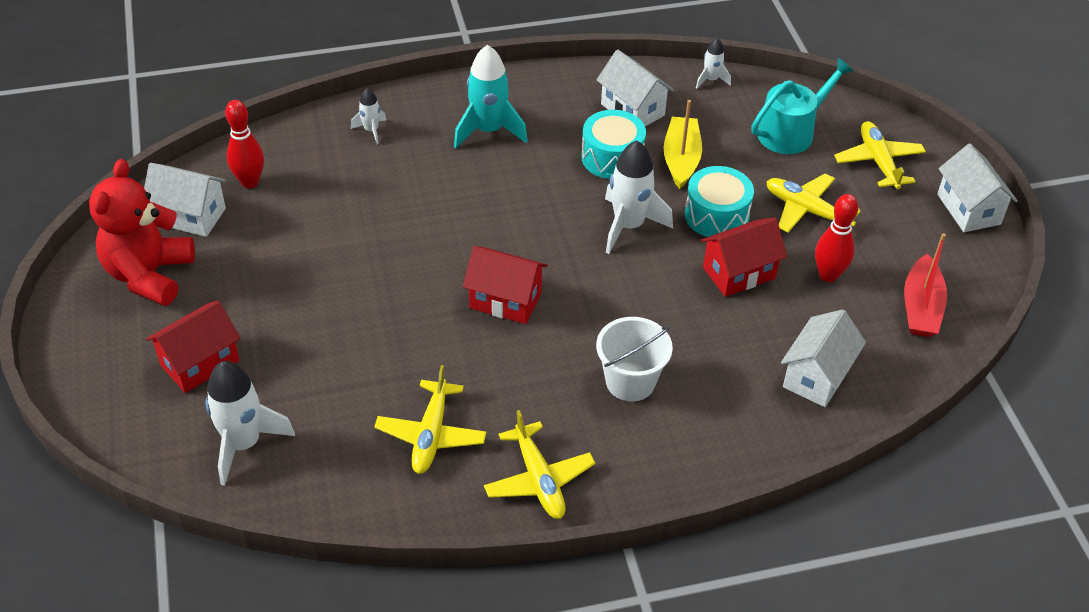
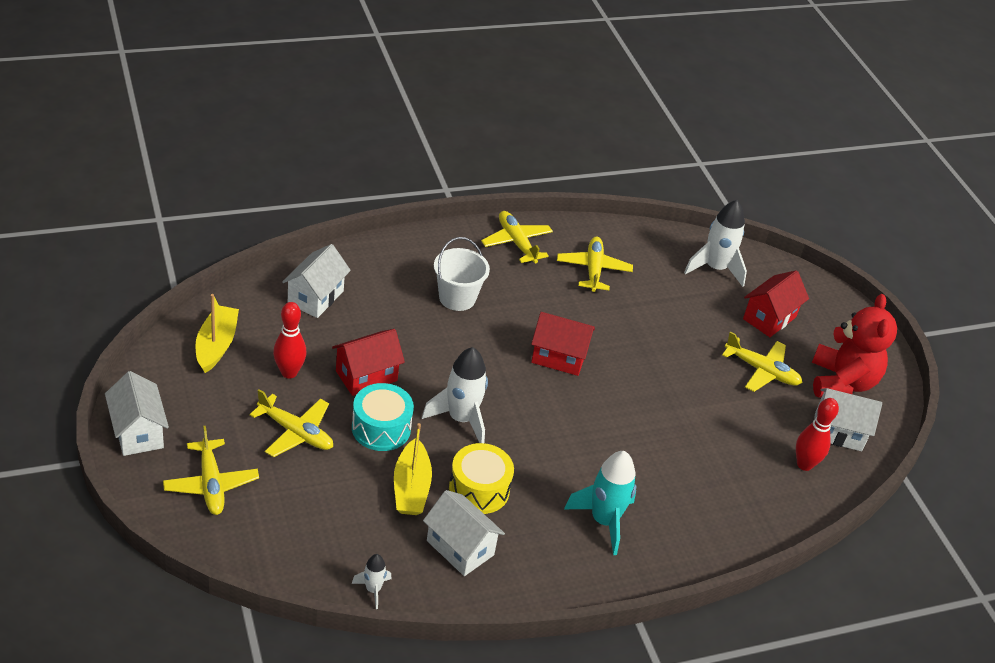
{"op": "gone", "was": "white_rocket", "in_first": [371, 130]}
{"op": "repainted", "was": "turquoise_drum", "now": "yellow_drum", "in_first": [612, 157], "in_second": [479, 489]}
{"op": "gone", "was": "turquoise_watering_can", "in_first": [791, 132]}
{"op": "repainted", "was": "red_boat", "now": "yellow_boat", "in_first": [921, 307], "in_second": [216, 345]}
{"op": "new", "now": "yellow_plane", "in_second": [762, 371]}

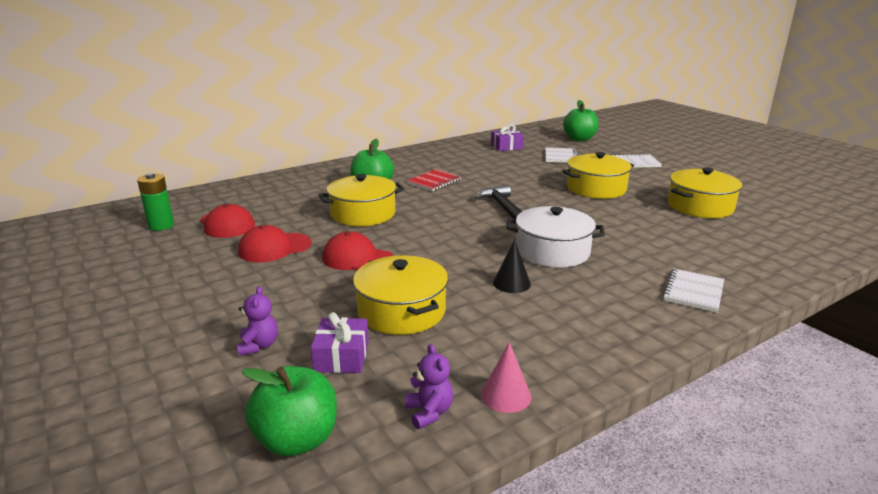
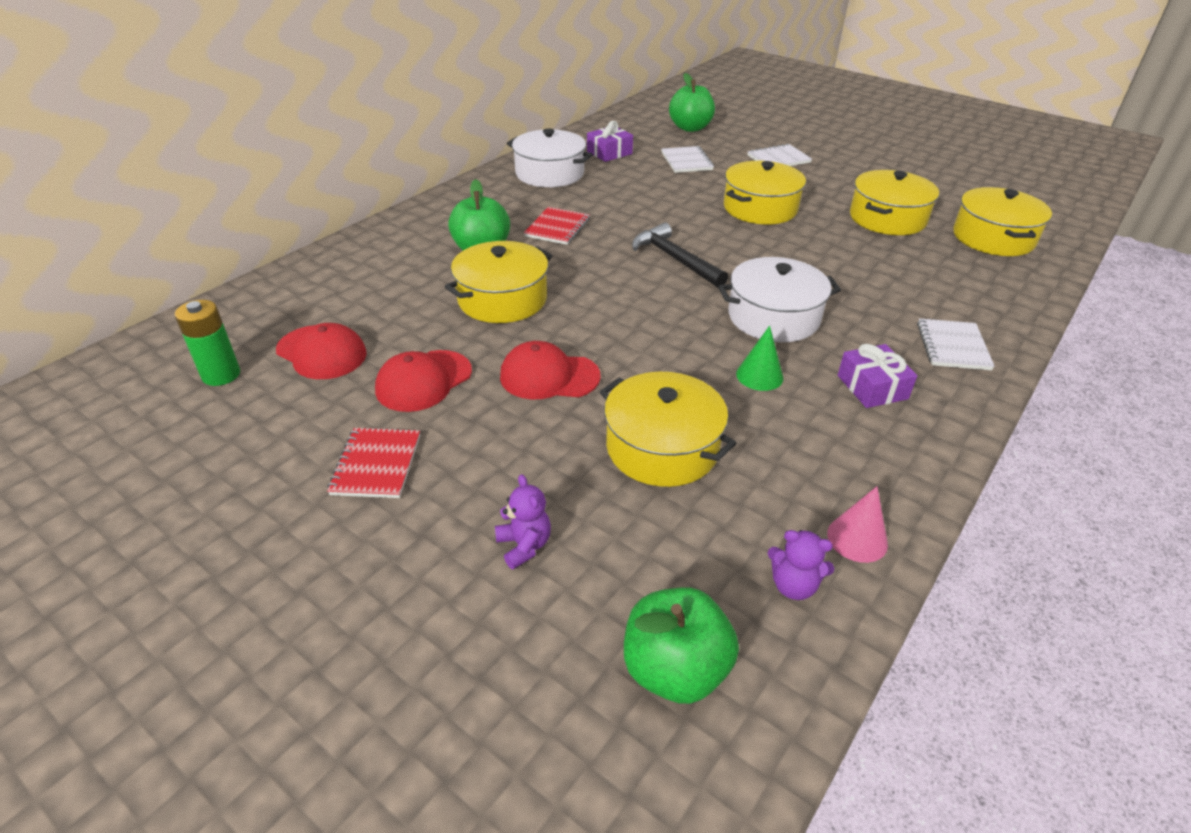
{"op": "shifted", "was": "purple_gift", "in_first": [342, 356], "in_second": [872, 387]}
{"op": "rotated", "was": "purple_teddy_bear", "in_first": [429, 412], "in_second": [793, 585], "clockwise": 150}
{"op": "repainted", "was": "black_cone", "now": "green_cone", "in_first": [511, 283], "in_second": [759, 375]}
{"op": "new", "now": "red_notebook", "in_second": [376, 464]}
{"op": "new", "now": "white_pot", "in_second": [550, 173]}
{"op": "new", "now": "yellow_pot", "in_second": [993, 238]}

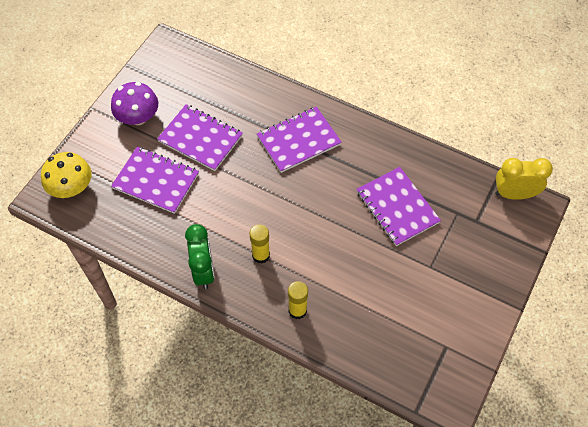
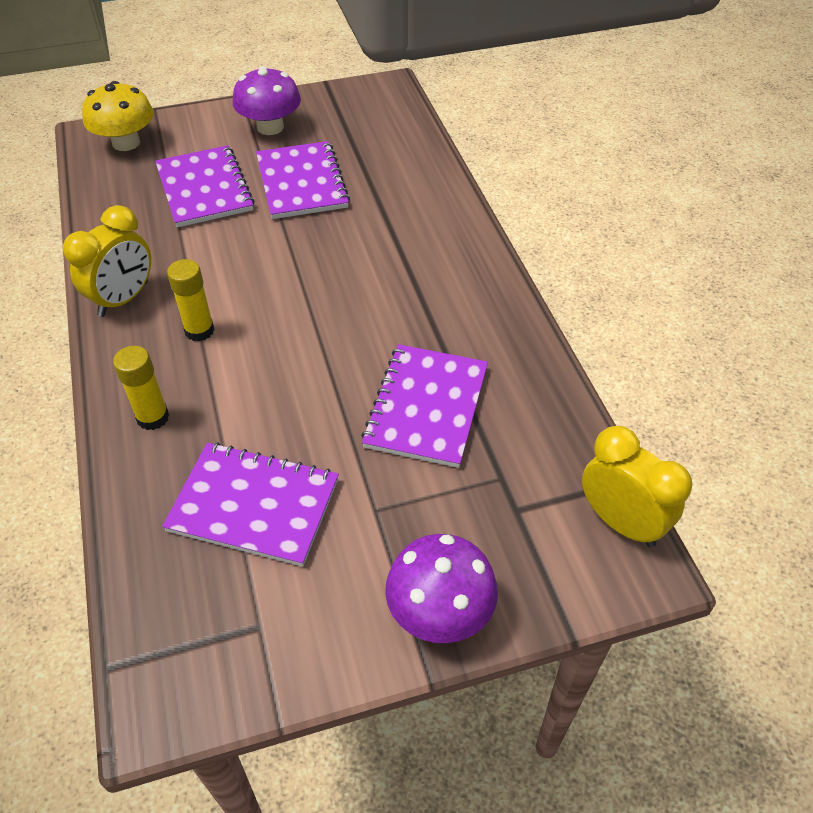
{"op": "repainted", "was": "green_clock", "now": "yellow_clock", "in_first": [203, 271], "in_second": [123, 299]}
{"op": "shifted", "was": "purple_notebook", "in_first": [299, 141], "in_second": [254, 505]}
{"op": "new", "now": "purple_mushroom", "in_second": [440, 611]}

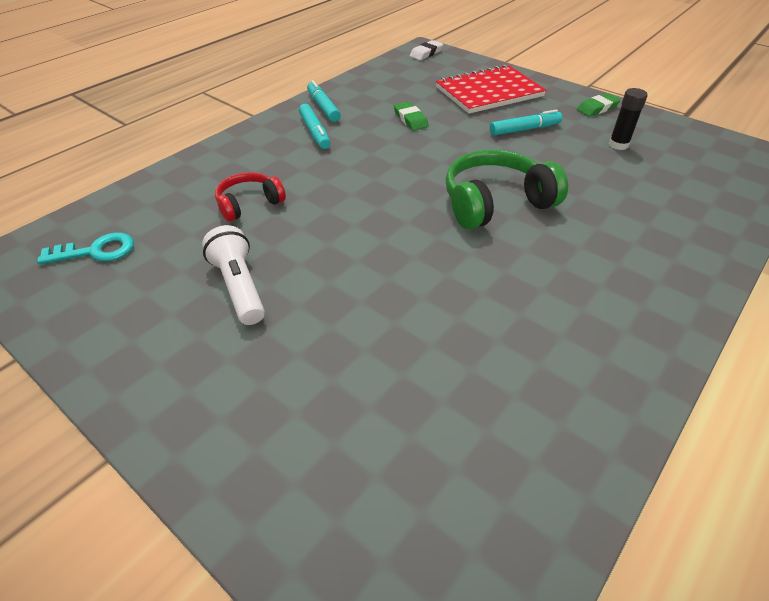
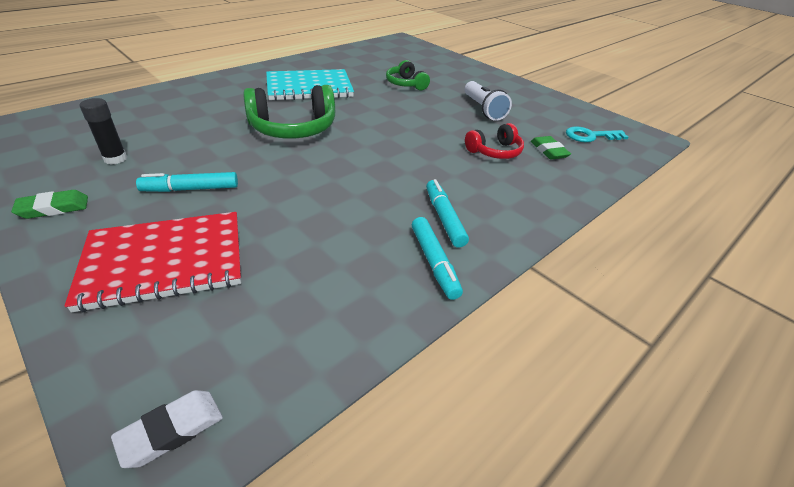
{"op": "shifted", "was": "green_eraser", "in_first": [410, 119], "in_second": [549, 151]}
{"op": "new", "now": "turquoise_notebook", "in_second": [309, 87]}
{"op": "new", "now": "green_headphones", "in_second": [406, 84]}

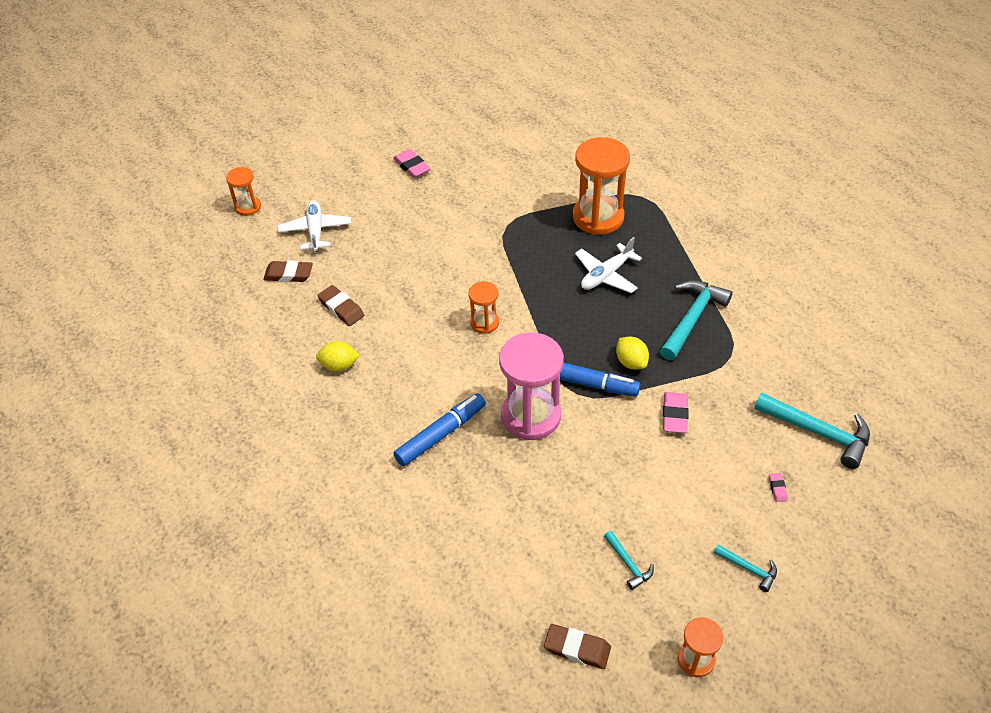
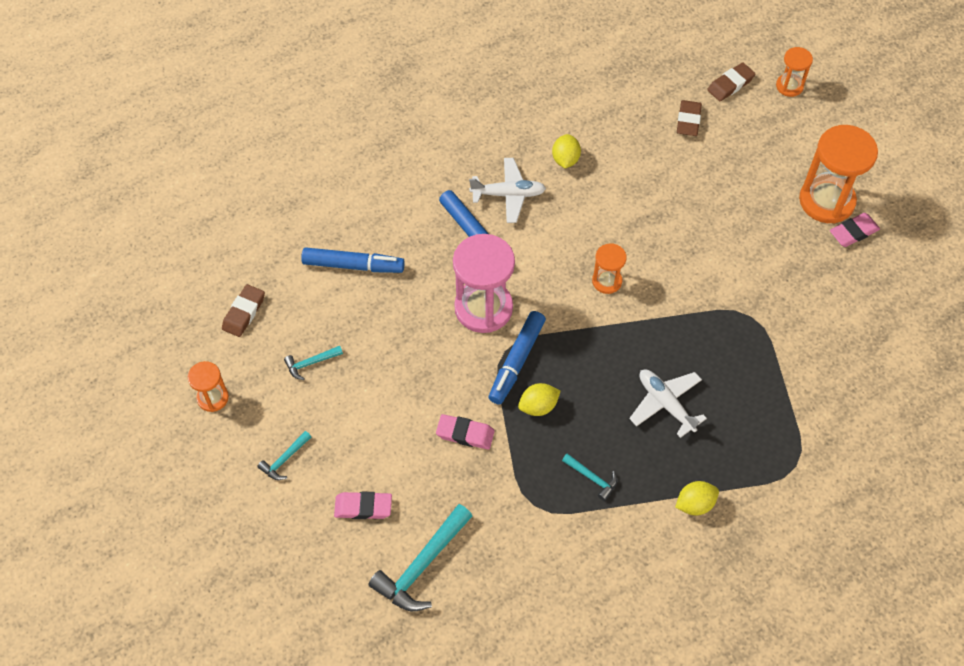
{"op": "shifted", "was": "white_plane", "in_first": [315, 231], "in_second": [508, 194]}
{"op": "shifted", "was": "brown_eraser", "in_first": [341, 308], "in_second": [730, 84]}
{"op": "shifted", "was": "orange_hourglass", "in_first": [598, 217], "in_second": [826, 201]}
{"op": "scaled", "was": "turquoise_hammer", "in_first": [692, 319], "in_second": [592, 478], "ratio": 0.51}
{"op": "scaled", "was": "pink_eraser", "in_first": [777, 488], "in_second": [363, 507], "ratio": 1.93}
{"op": "new", "now": "blue_marker", "in_second": [353, 265]}
{"op": "new", "now": "yellow_lemon", "in_second": [695, 504]}

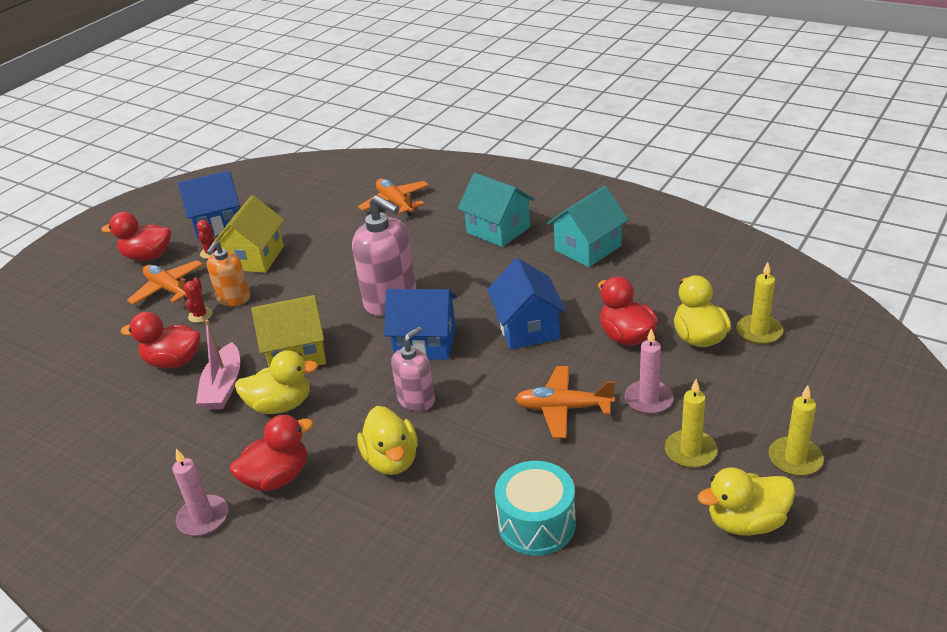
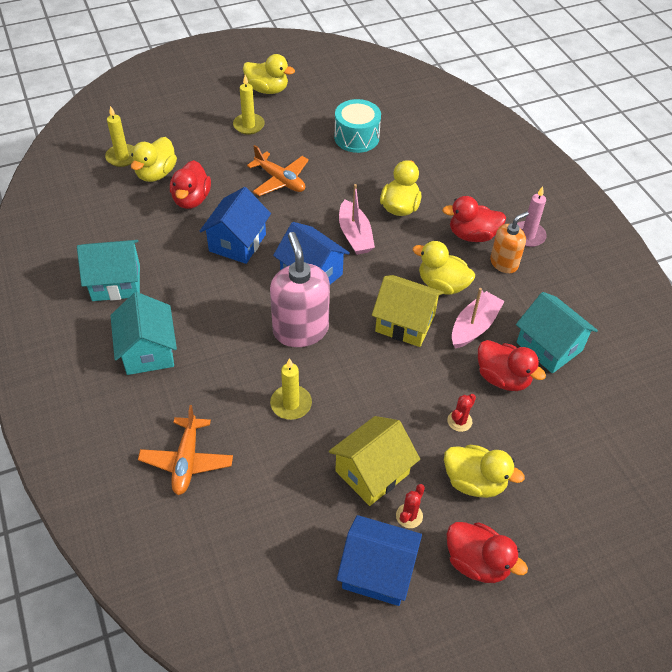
{"op": "swapped", "was": "orange_plane", "now": "yellow_duck", "in_first": [169, 289], "in_second": [474, 481]}
{"op": "shifted", "was": "orange_soap_dispenser", "in_first": [234, 299], "in_second": [504, 263]}
{"op": "swapped", "was": "pink_soap_dispenser", "now": "pink_boat", "in_first": [416, 400], "in_second": [355, 235]}
{"op": "gone", "was": "pink_candle", "in_first": [648, 399]}
{"op": "shifted", "was": "yellow_candle", "in_first": [795, 459], "in_second": [291, 404]}
{"op": "new", "now": "turquoise_house", "in_second": [549, 346]}

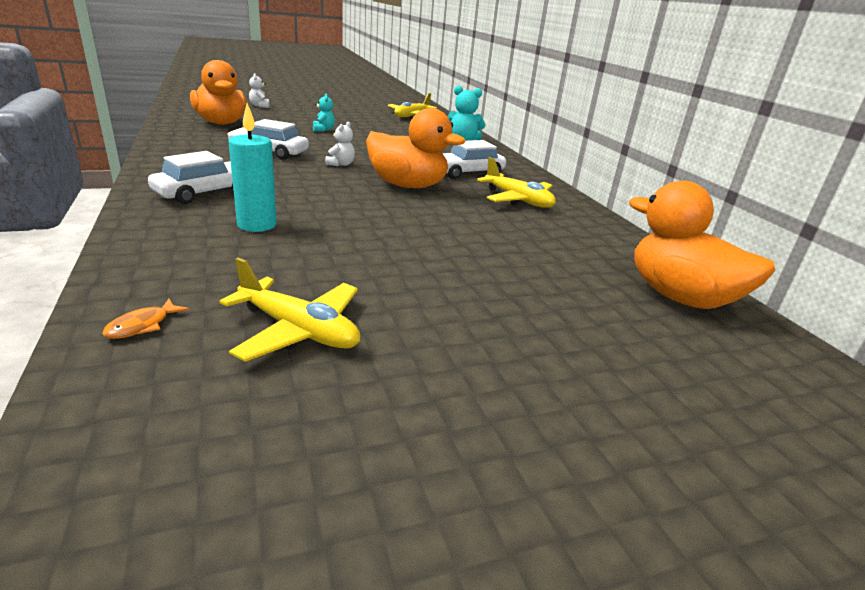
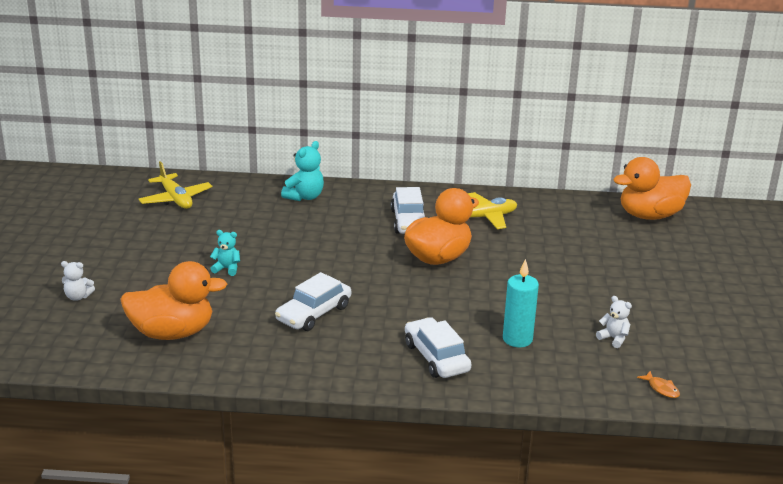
{"op": "gone", "was": "yellow_plane", "in_first": [298, 330]}
{"op": "shifted", "was": "white_teddy_bear", "in_first": [341, 164], "in_second": [613, 338]}

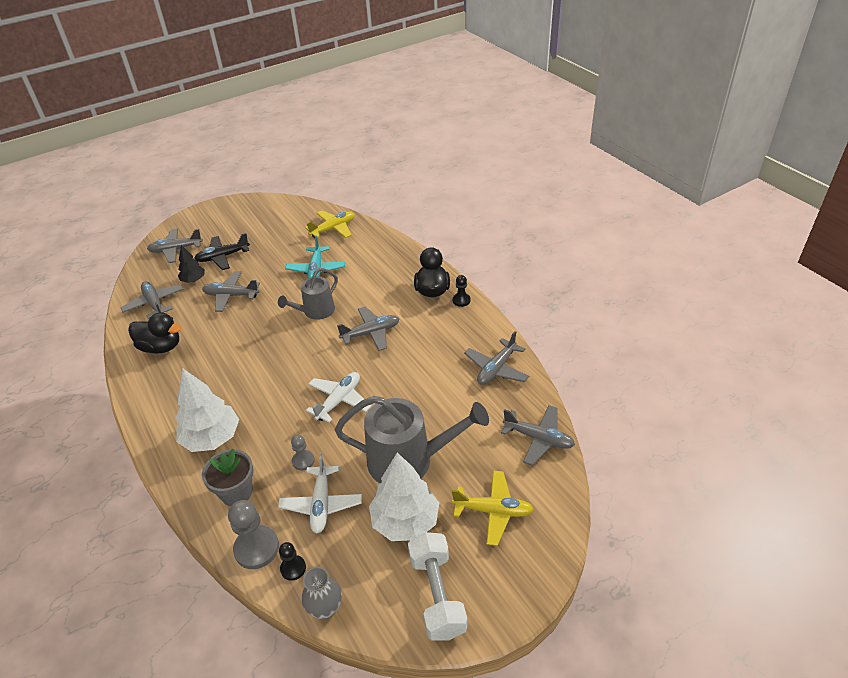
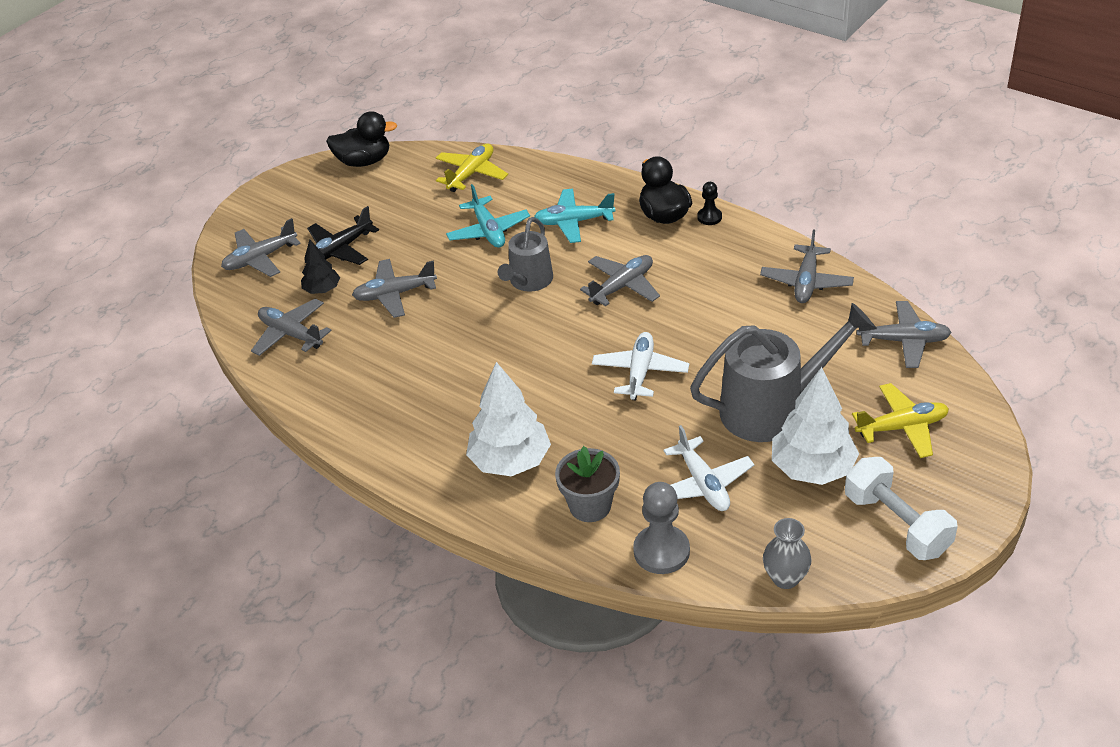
{"op": "shifted", "was": "black_duck", "in_first": [161, 347], "in_second": [364, 161]}
{"op": "gone", "was": "black_pawn", "in_first": [293, 568]}
{"op": "gone", "was": "grey_pawn", "in_first": [303, 461]}
{"op": "new", "now": "turquoise_plane", "in_second": [573, 222]}

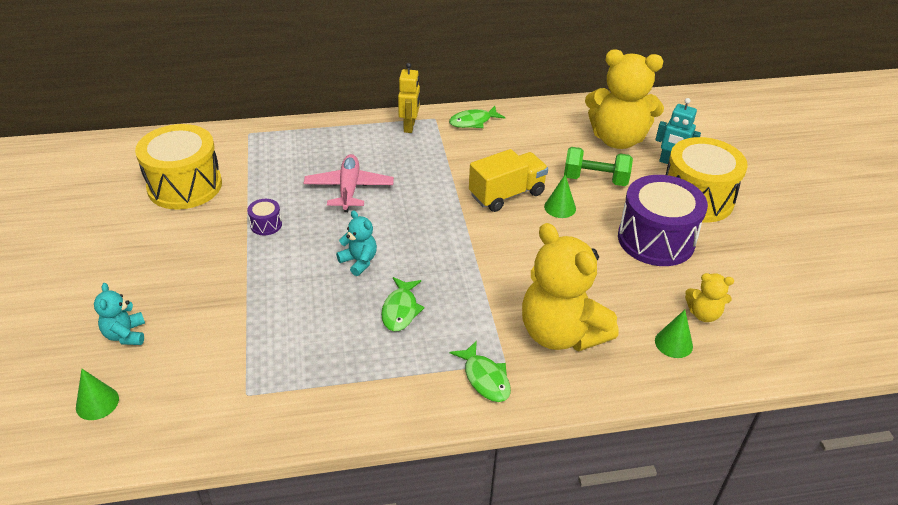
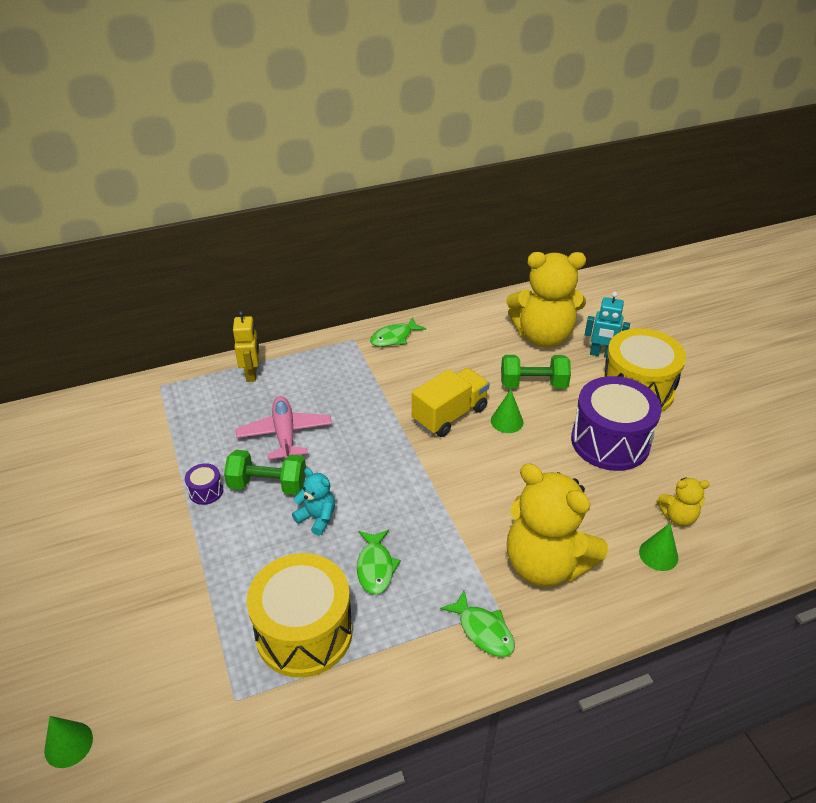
{"op": "gone", "was": "turquoise_teddy_bear", "in_first": [126, 335]}
{"op": "shifted", "was": "yellow_drum", "in_first": [185, 186], "in_second": [304, 632]}
{"op": "shifted", "was": "yellow_robot", "in_first": [409, 126], "in_second": [252, 374]}
{"op": "new", "now": "green_dumbbell", "in_second": [268, 485]}

